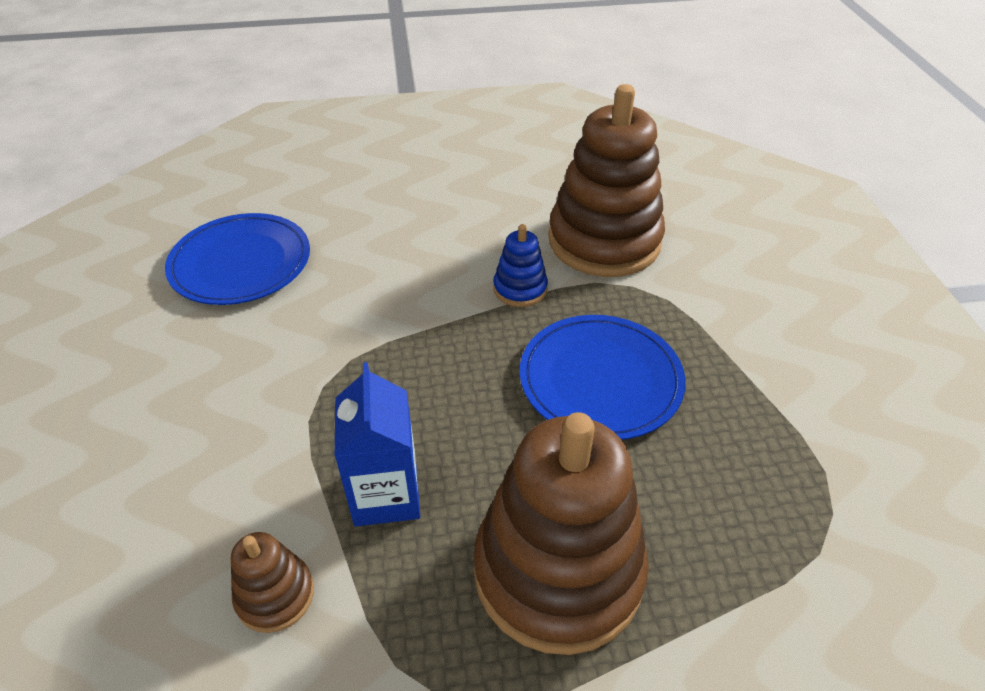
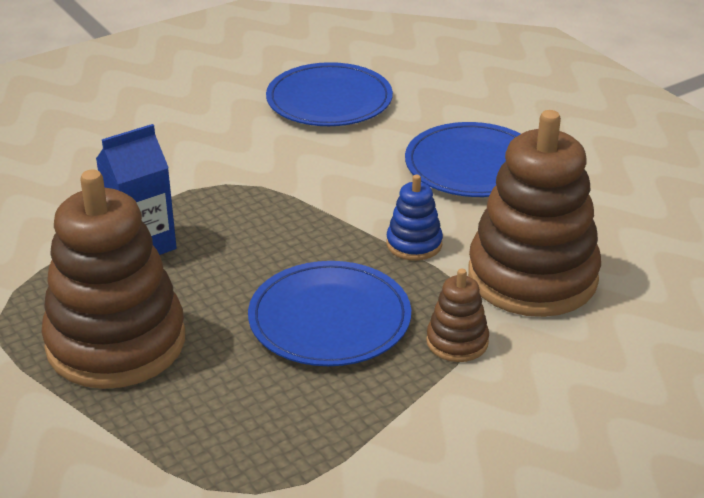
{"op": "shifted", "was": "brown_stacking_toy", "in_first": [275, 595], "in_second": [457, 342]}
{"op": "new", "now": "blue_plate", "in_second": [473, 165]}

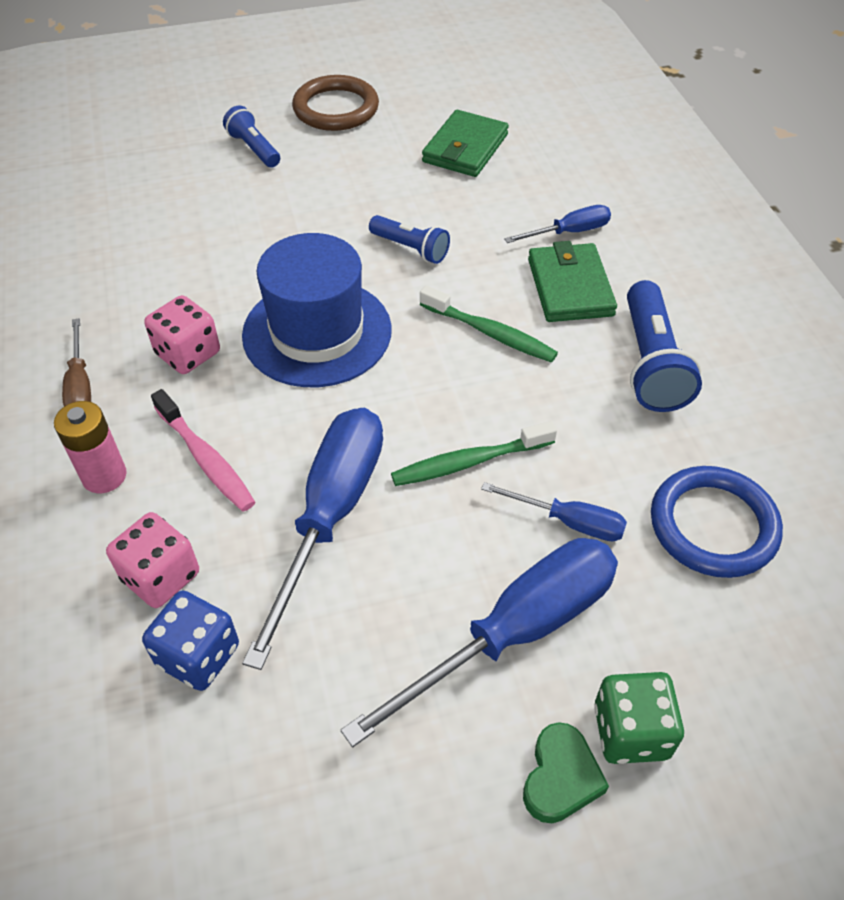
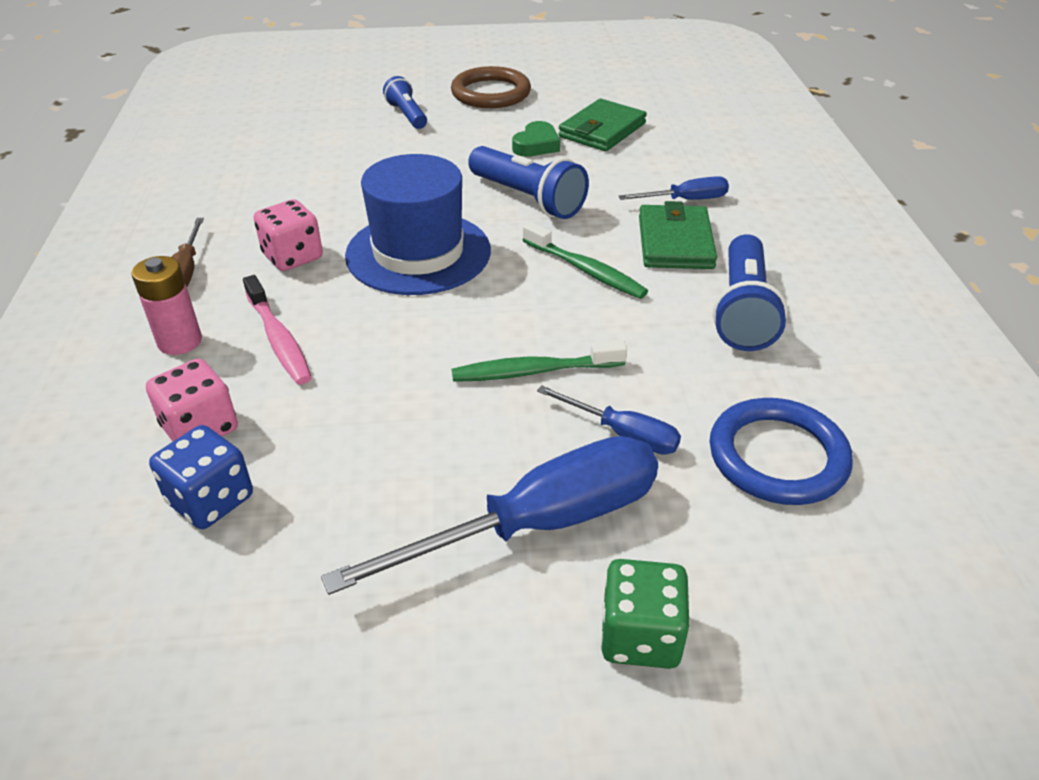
{"op": "gone", "was": "blue_screwdriver", "in_first": [331, 516]}
{"op": "scaled", "was": "blue_flashlight", "in_first": [411, 248], "in_second": [528, 198], "ratio": 1.63}
{"op": "shifted", "was": "green_heart", "in_first": [560, 777], "in_second": [536, 145]}

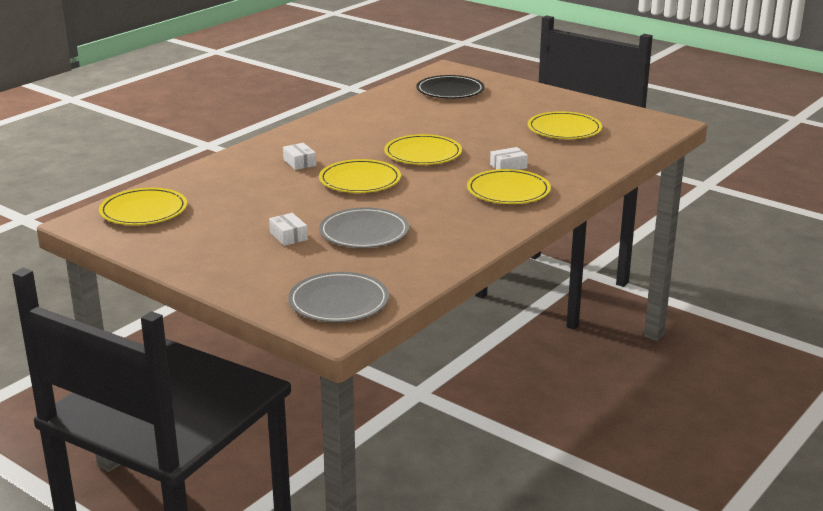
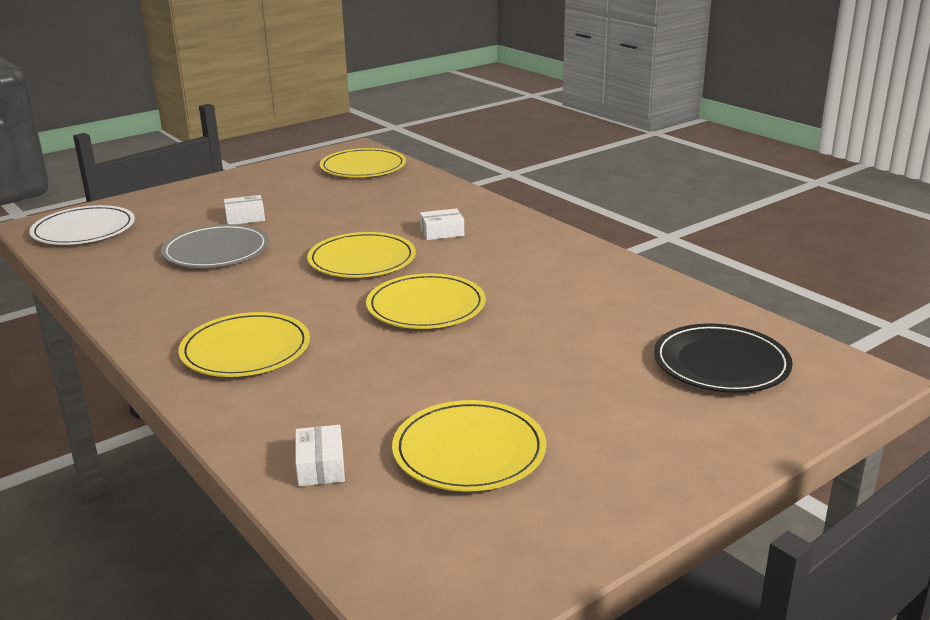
{"op": "repainted", "was": "grey_plate", "now": "white_plate", "in_first": [339, 301], "in_second": [84, 230]}
{"op": "shifted", "was": "white_box", "in_first": [508, 166], "in_second": [320, 466]}

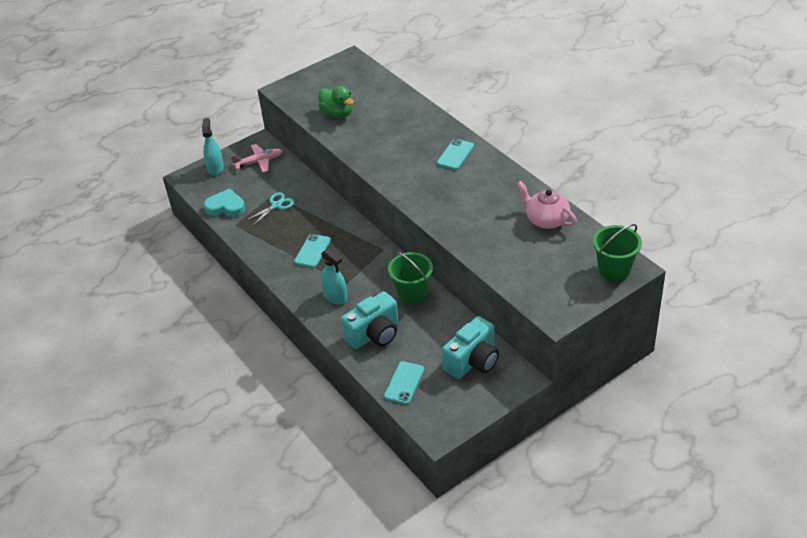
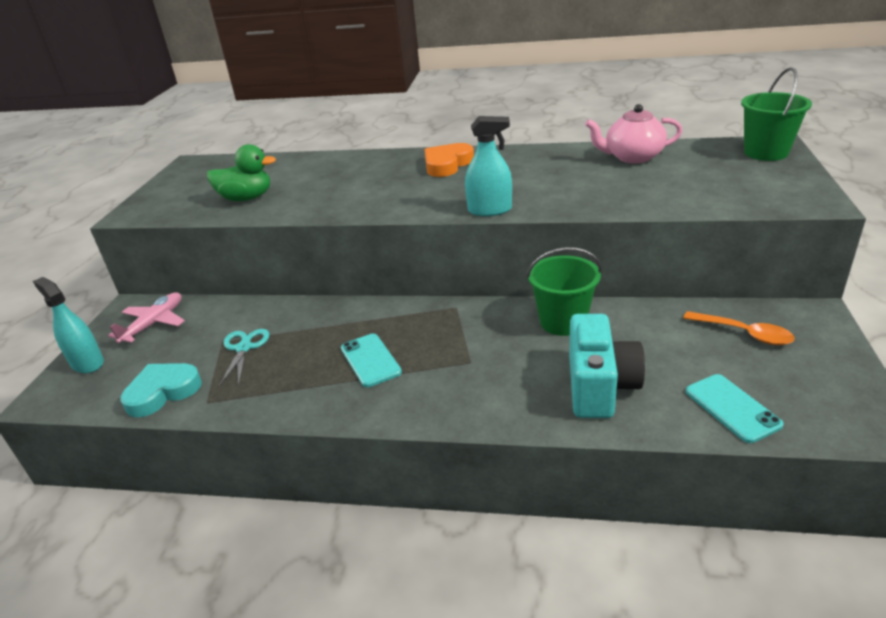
{"op": "shifted", "was": "turquoise_spray_bottle", "in_first": [335, 296], "in_second": [490, 210]}
{"op": "swapped", "was": "turquoise_phone", "now": "orange_heart", "in_first": [455, 155], "in_second": [447, 164]}
{"op": "swapped", "was": "turquoise_camera", "now": "orange_spoon", "in_first": [473, 361], "in_second": [744, 333]}

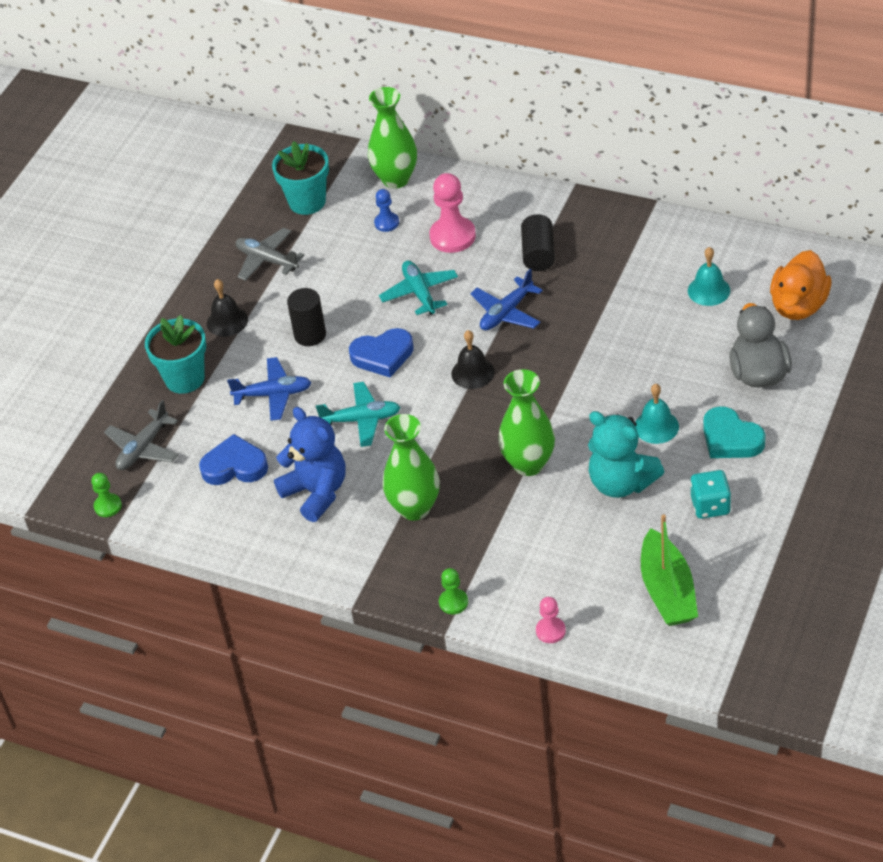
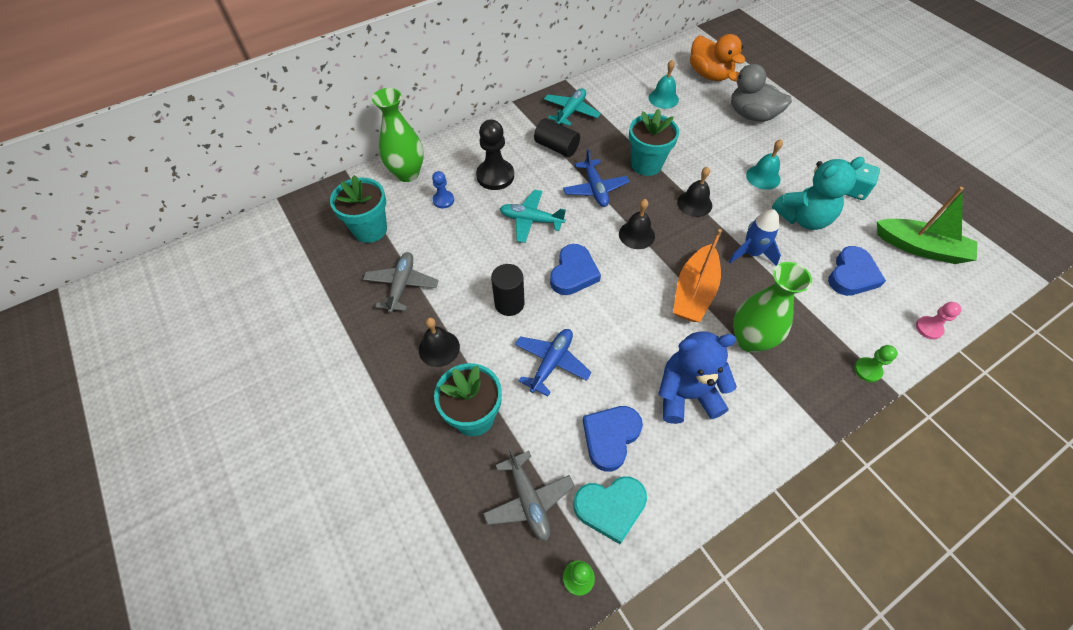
{"op": "rotated", "was": "grey_plane", "in_first": [267, 260], "in_second": [402, 285], "clockwise": 120}
{"op": "shifted", "was": "turquoise_plane", "in_first": [361, 420], "in_second": [571, 112]}
{"op": "repainted", "was": "pink_pawn", "now": "black_pawn", "in_first": [452, 236], "in_second": [495, 176]}
{"op": "swapped", "was": "green_vase", "now": "blue_rocket", "in_first": [528, 464], "in_second": [751, 253]}
{"op": "shifted", "was": "turquoise_heart", "in_first": [730, 438], "in_second": [610, 507]}
{"op": "new", "now": "turquoise_flower_pot", "in_second": [646, 164]}
{"op": "new", "now": "orange_boat", "in_second": [694, 292]}
{"op": "new", "now": "black_bell", "in_second": [694, 203]}
{"op": "new", "now": "blue_heart", "in_second": [852, 275]}

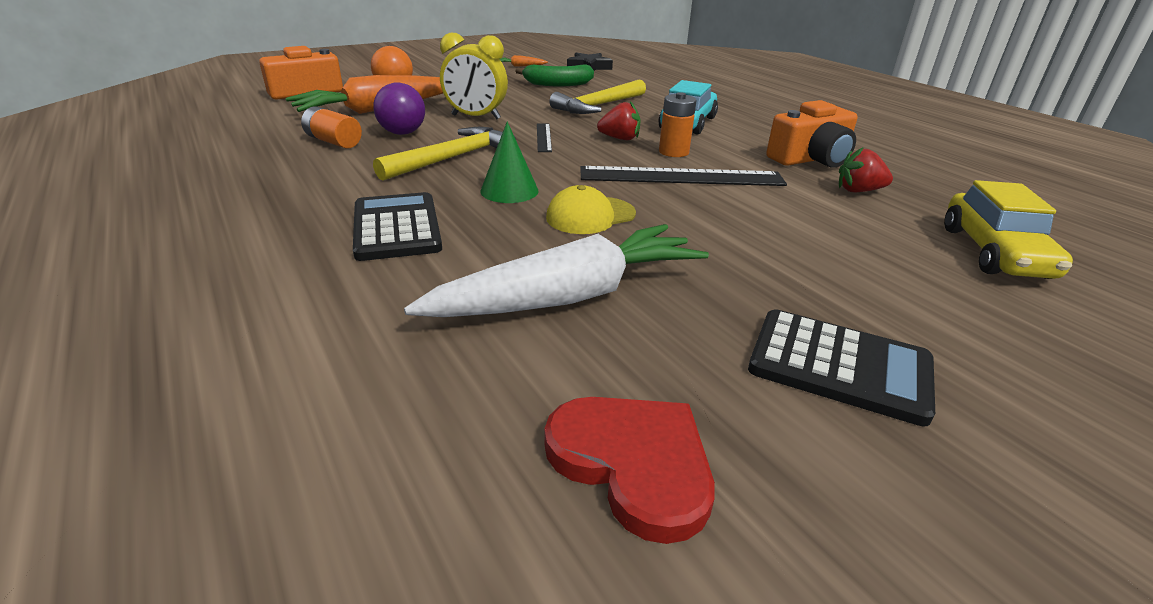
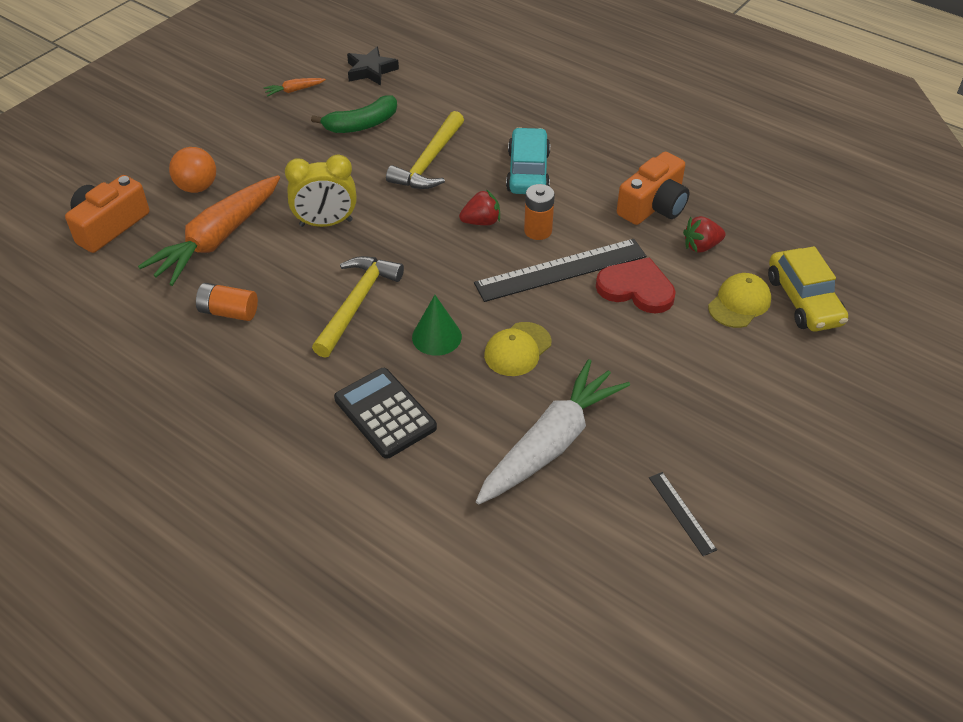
{"op": "gone", "was": "purple_ball", "in_first": [402, 133]}
{"op": "shifted", "was": "black_ruler", "in_first": [543, 137], "in_second": [681, 513]}
{"op": "shifted", "was": "red_heart", "in_first": [633, 463], "in_second": [636, 288]}
{"op": "gone", "was": "black_calculator", "in_first": [839, 366]}
{"op": "new", "now": "yellow_cap", "in_second": [739, 303]}

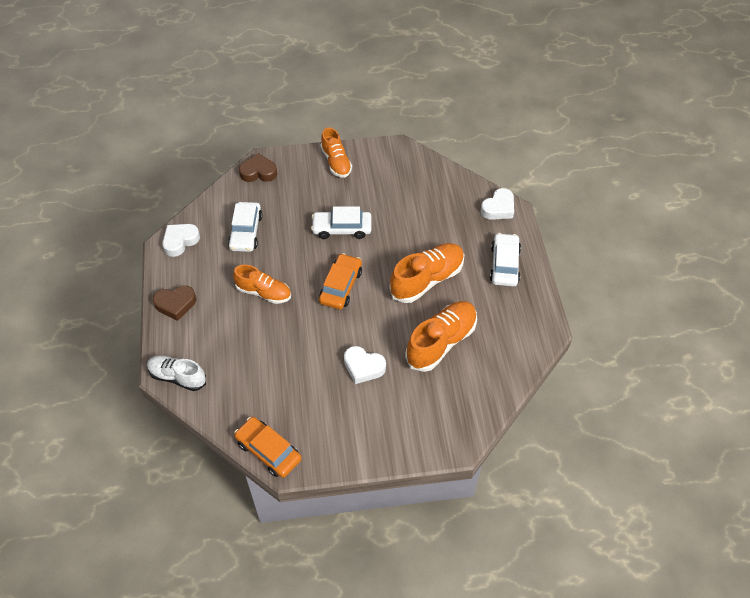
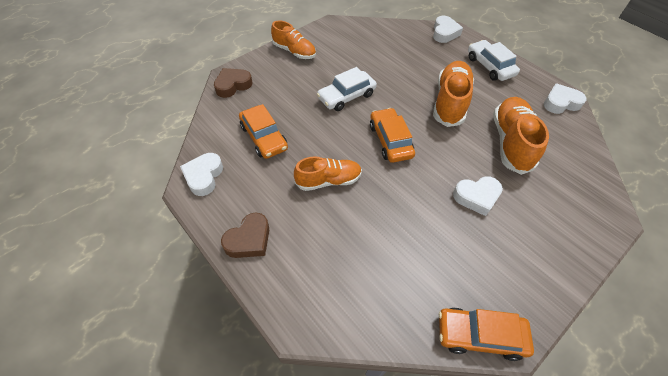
{"op": "gone", "was": "white_shoe", "in_first": [177, 377]}
{"op": "repainted", "was": "white_car", "now": "orange_car", "in_first": [246, 232], "in_second": [264, 137]}
{"op": "new", "now": "white_heart", "in_second": [560, 103]}

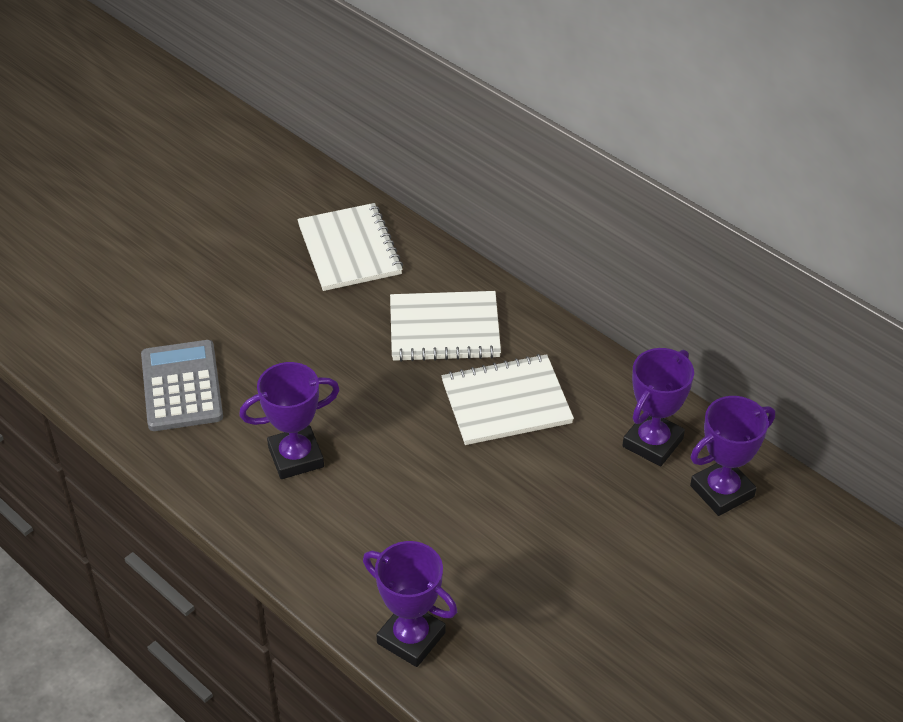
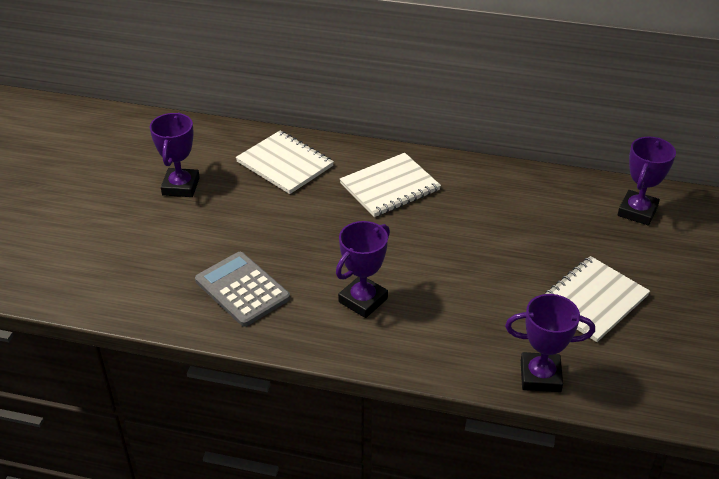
{"op": "shifted", "was": "white_notebook", "in_first": [506, 402], "in_second": [592, 300]}
{"op": "shifted", "was": "purple_trophy", "in_first": [652, 443], "in_second": [181, 186]}

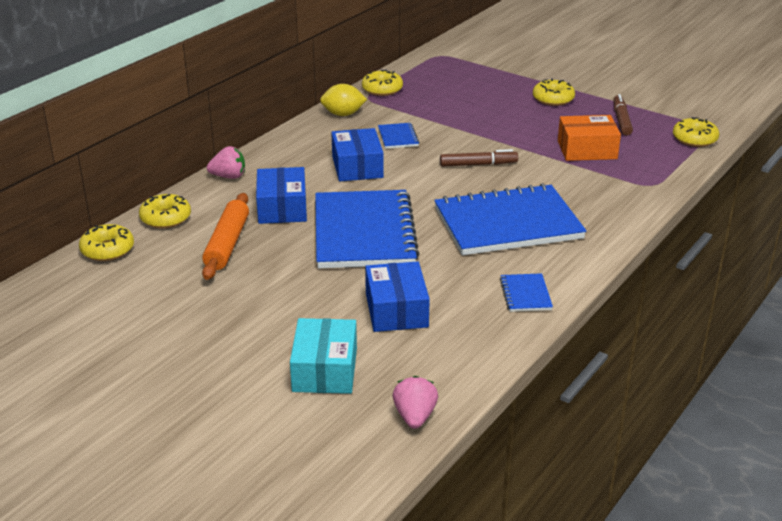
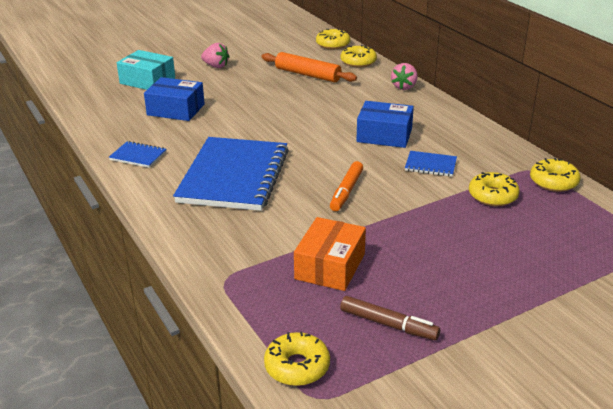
{"op": "gone", "was": "blue_box", "in_first": [282, 208]}
{"op": "gone", "was": "blue_notebook", "in_first": [363, 232]}
{"op": "gone", "was": "yellow_lemon", "in_first": [343, 114]}
{"op": "shifted", "was": "pink_strawberry", "in_first": [415, 417], "in_second": [216, 66]}
{"op": "repainted", "was": "brown_marker", "now": "orange_marker", "in_first": [478, 164], "in_second": [346, 191]}
{"op": "shifted", "was": "yellow_donut", "in_first": [553, 99], "in_second": [492, 196]}

